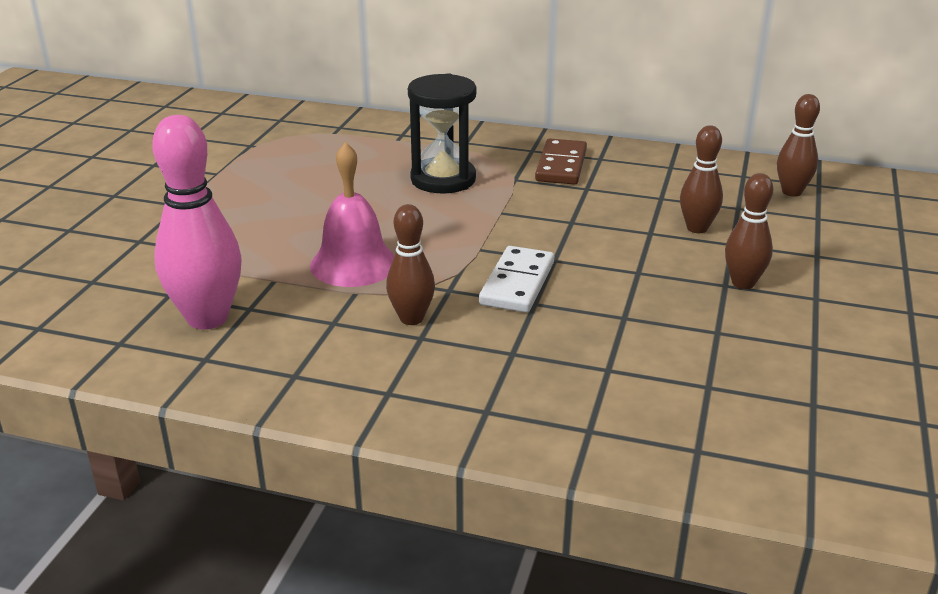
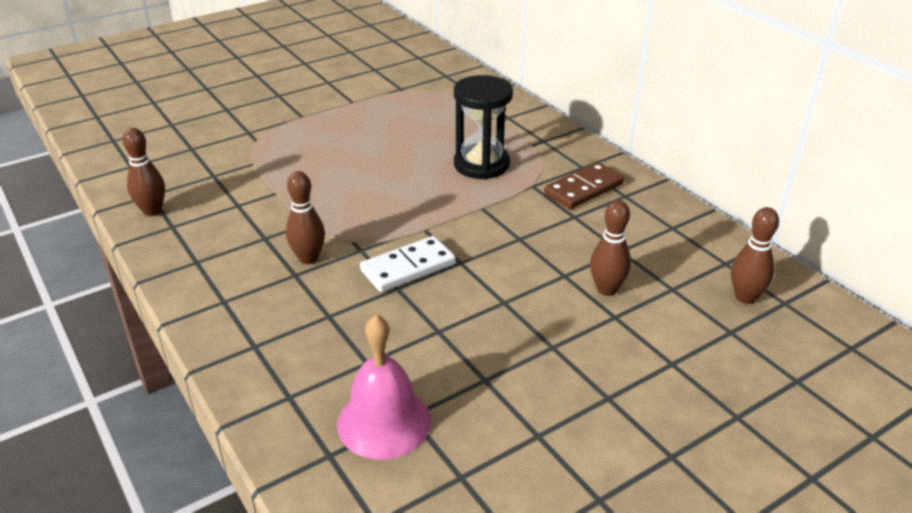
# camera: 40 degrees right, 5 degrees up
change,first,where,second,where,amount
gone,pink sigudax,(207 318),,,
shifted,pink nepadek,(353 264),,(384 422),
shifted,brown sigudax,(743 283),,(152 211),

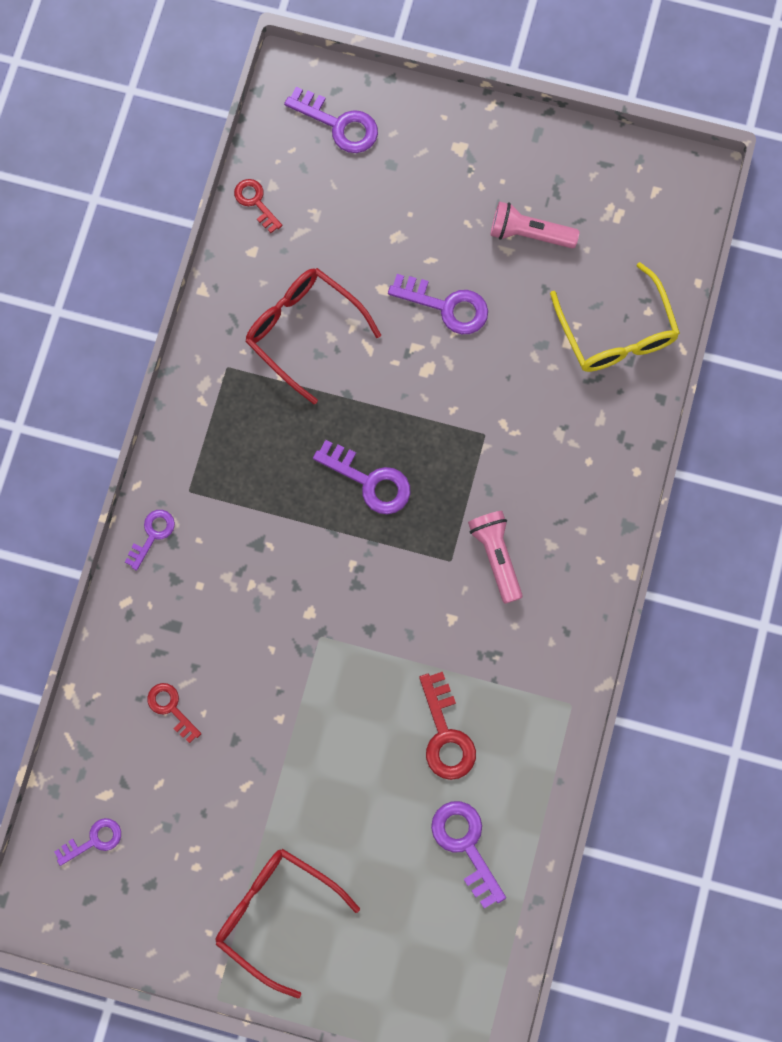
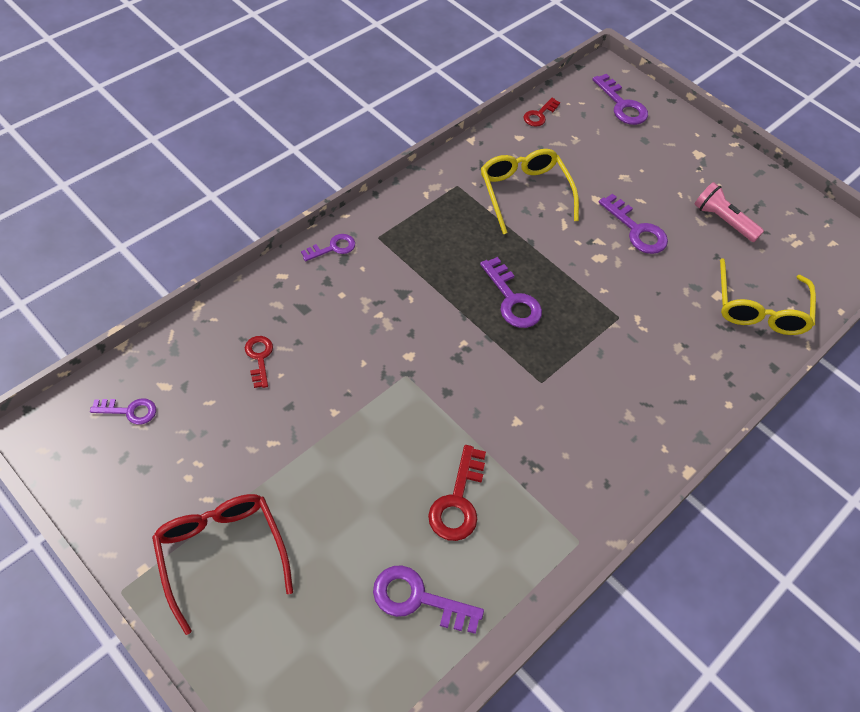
# camera: 25 degrees right, 20 degrees down
change,first,where,second,where,amount
gone,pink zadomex,(496 556),,,
repainted,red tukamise,(303 331),yellow tukamise,(524 193),
rotated,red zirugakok,(255 202),,(539 115),135 degrees counterclockwise
rotated,purple zirugakok,(465 845),,(418 599),75 degrees counterclockwise

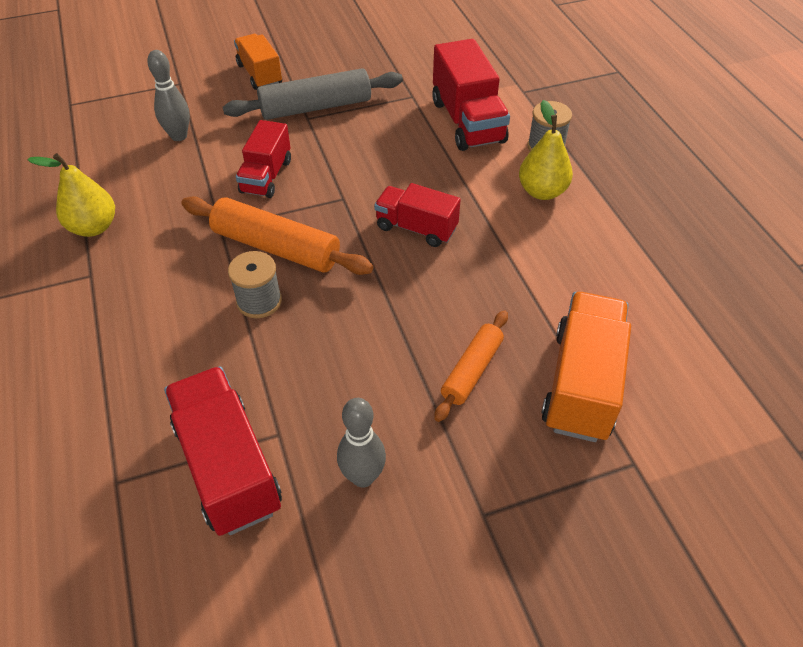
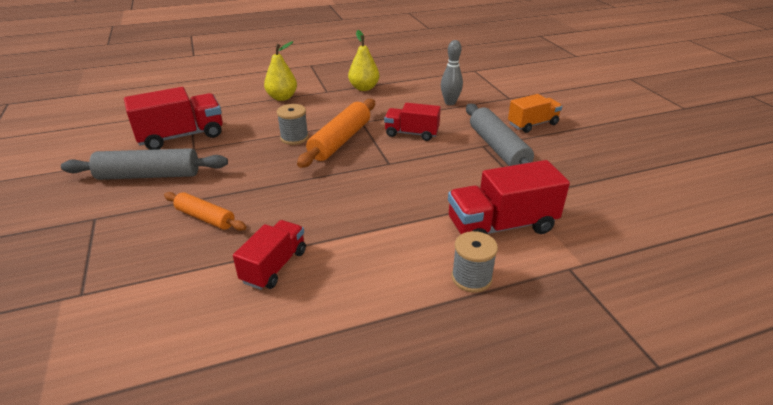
# camera: 90 degrees right, 15 degrees down
change,first,where,second,where,amount
gone,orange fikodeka,(581 384),,,
shifted,red fikodeka,(416 228),,(274 266),
shifted,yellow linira,(542 191),,(282 97),
swapped,grey sigudax,(363 477),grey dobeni,(149 175),

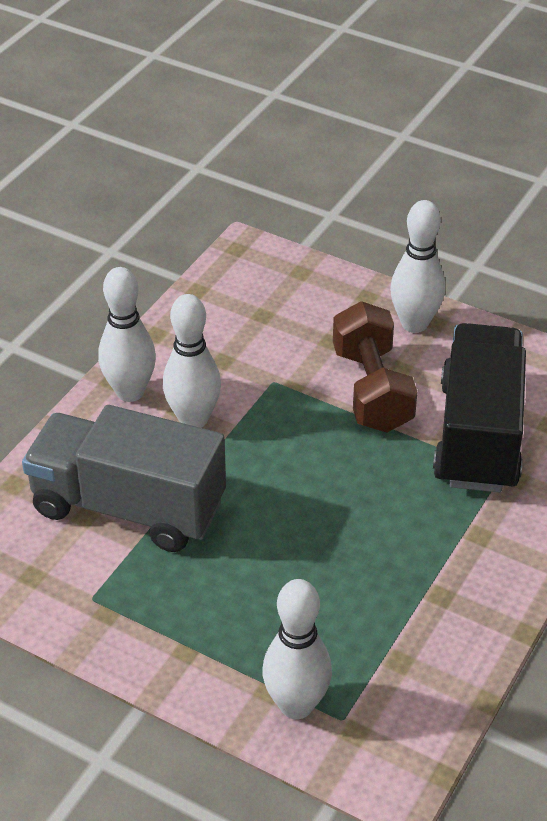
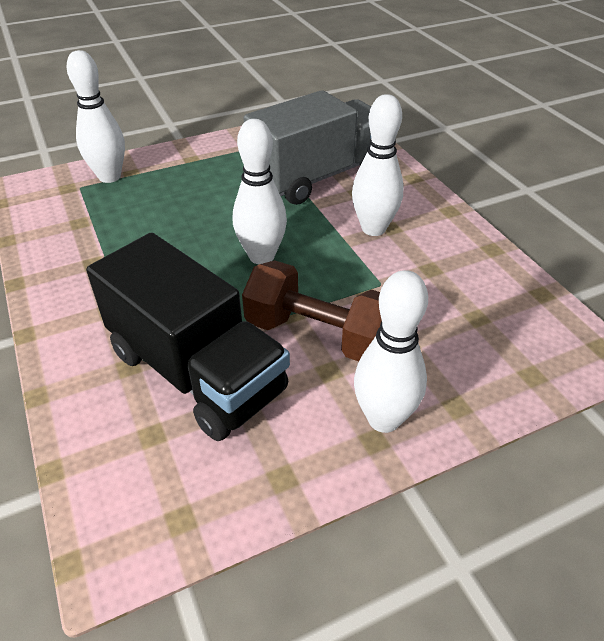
# camera: 125 degrees right, 0 degrees up
change,first,where,second,where,amount
shifted,white sigudax,(130 392),,(261 256),

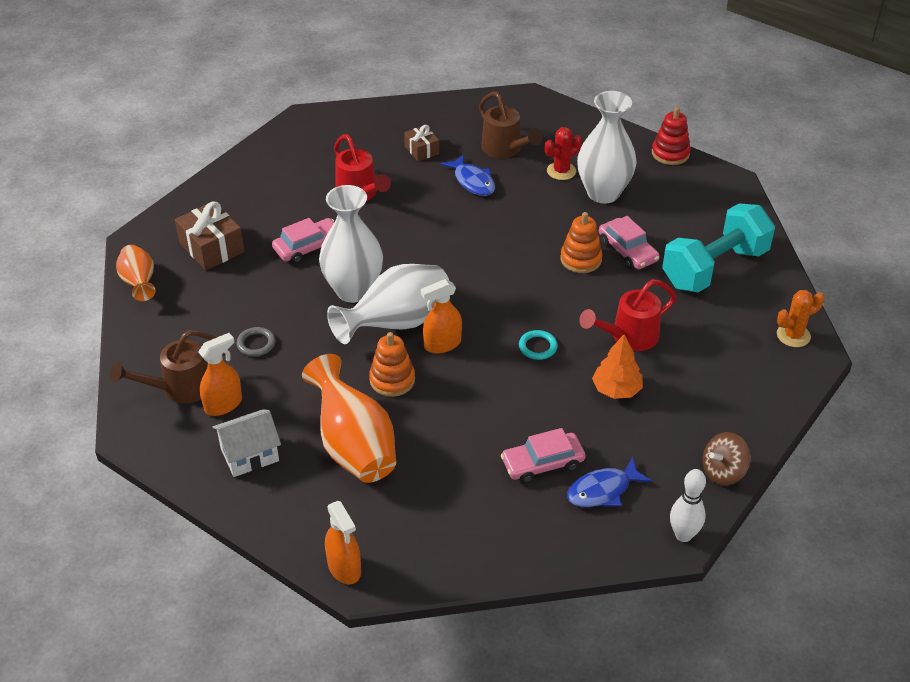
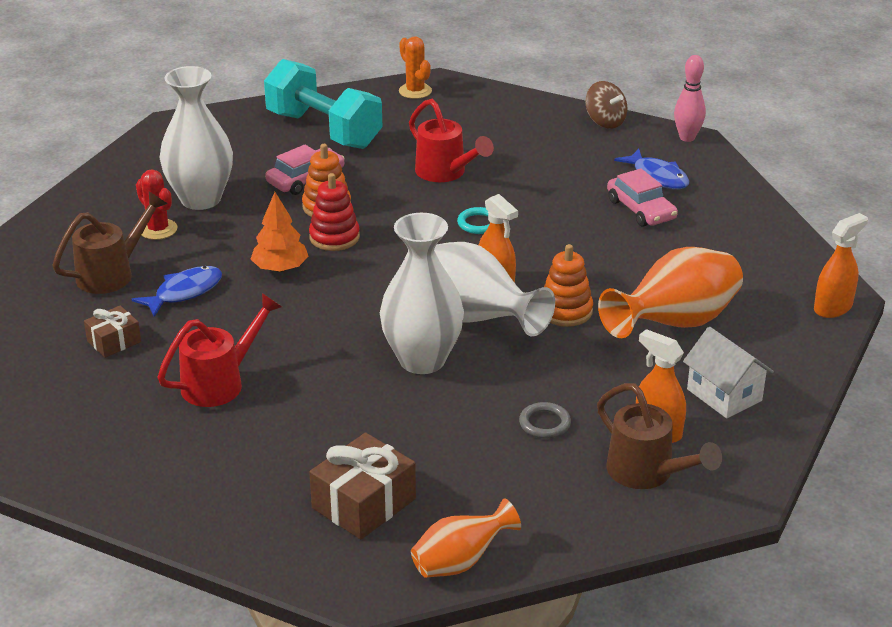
# camera: 100 degrees left, 10 degrees down
change,first,where,second,where,amount
gone,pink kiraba,(308 247),,,
shifted,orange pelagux,(616 389),,(280 268),
shifted,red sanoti,(670 153),,(334 237),
repainted,white sigudax,(683 535),pink sigudax,(687 138),

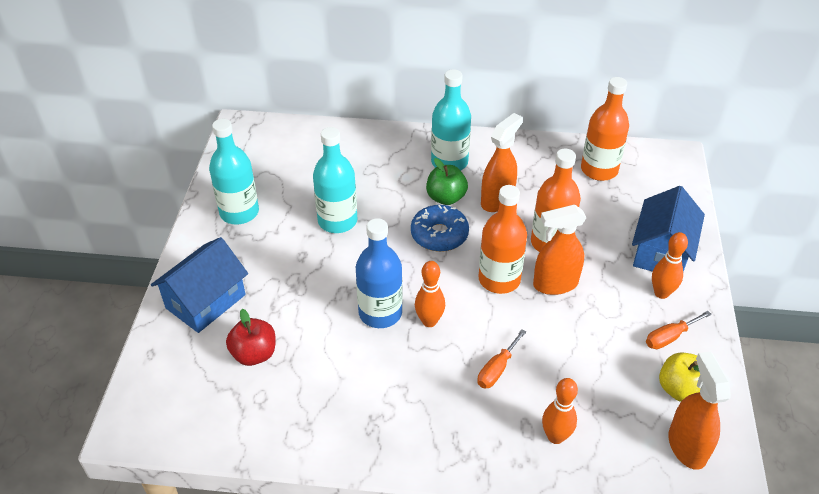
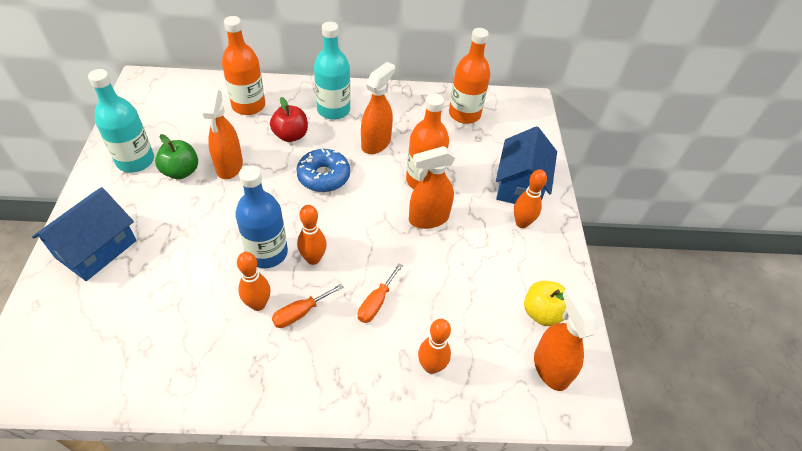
# camera: 10 degrees left, 5 degrees up
change,first,where,second,where,amount
new,,,orange sigudax,(258 304),
shifted,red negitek,(254 354),,(291 135),
shifted,green negitek,(446 198),,(181 171),
shifted,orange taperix,(499 279),,(248 105),
shifted,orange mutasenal,(669 337),,(300 313),
swapped,turquoise taperix,(337 221),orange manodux,(229 166),

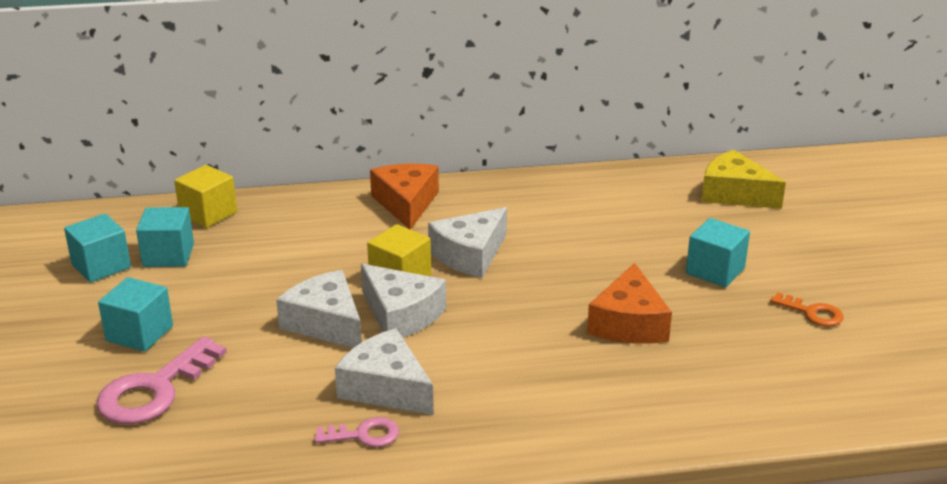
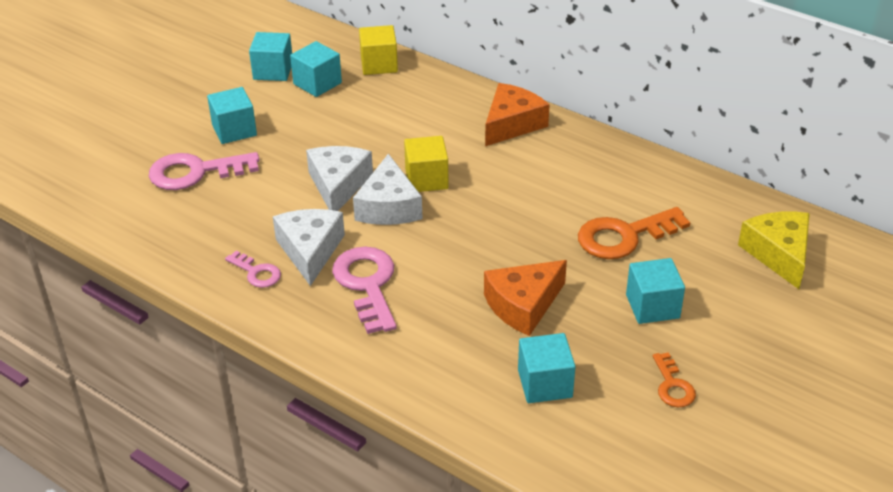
# camera: 45 degrees right, 10 degrees up
change,first,where,second,where,amount
gone,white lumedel,(470 255),,,
new,,,pink zirugakok,(367 284),
new,,,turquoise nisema,(545 384),
new,,,orange zirugakok,(624 236),

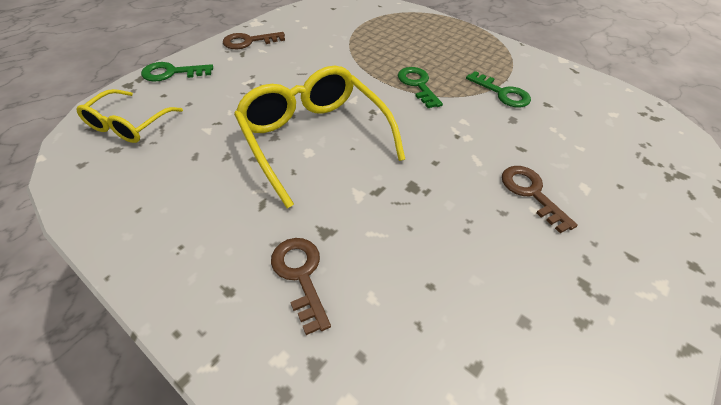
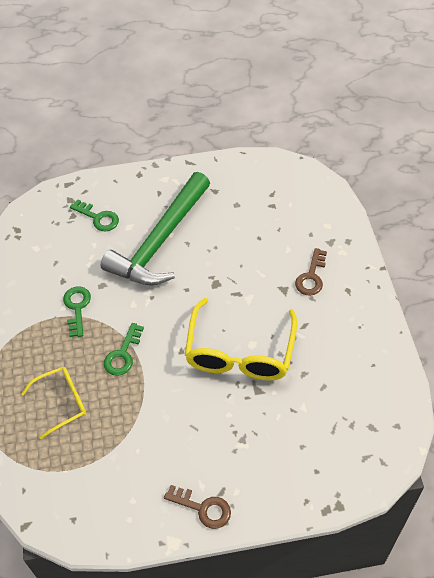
# camera: 135 degrees left, 5 degrees up
change,first,where,second,where,amount
shifted,yellow tukamise,(129 124),,(61 402),
shifted,green zirugakok,(172 73),,(98 218),
swapped,brown zirugakok,(531 193),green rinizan,(160 241),

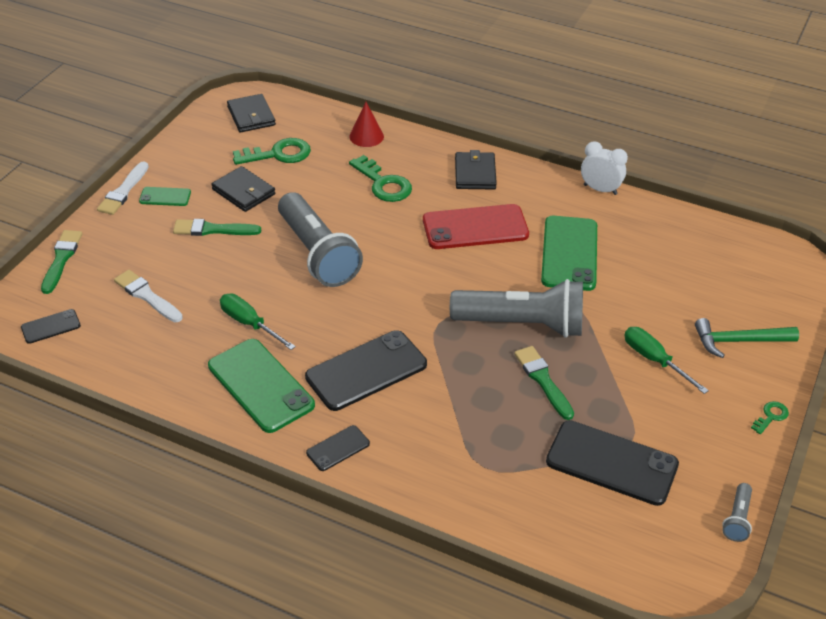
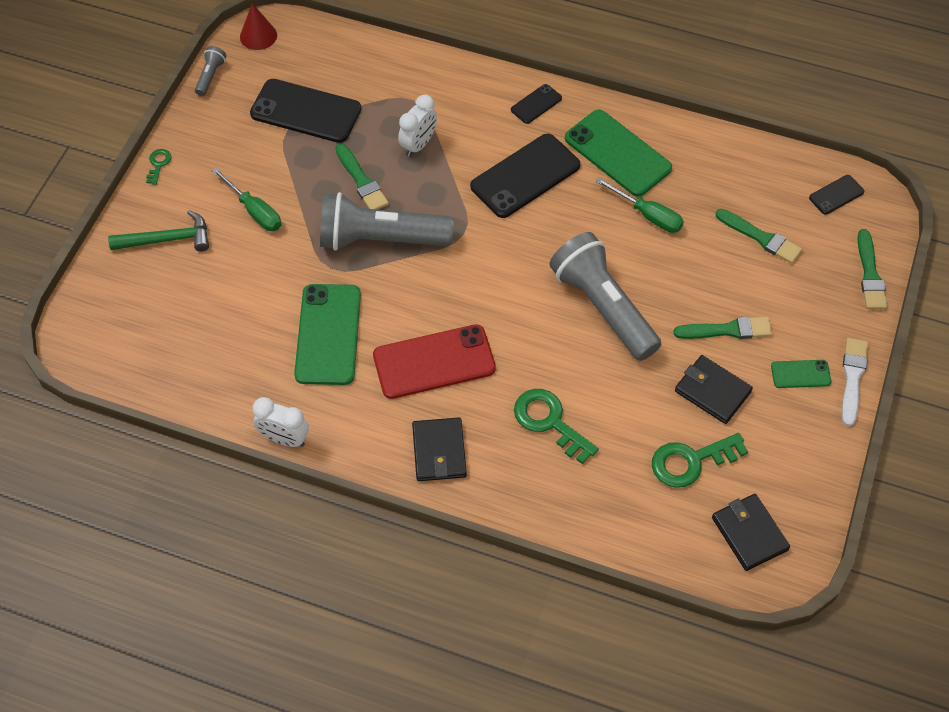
# camera: 175 degrees right, 15 degrees up
change,first,where,second,where,amount
new,,,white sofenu,(418 145),
shifted,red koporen,(366 136),,(258 36),
repainted,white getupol,(147 296),green getupol,(761 238),
rotated,green zirugakok,(771 416),,(158 164),150 degrees clockwise

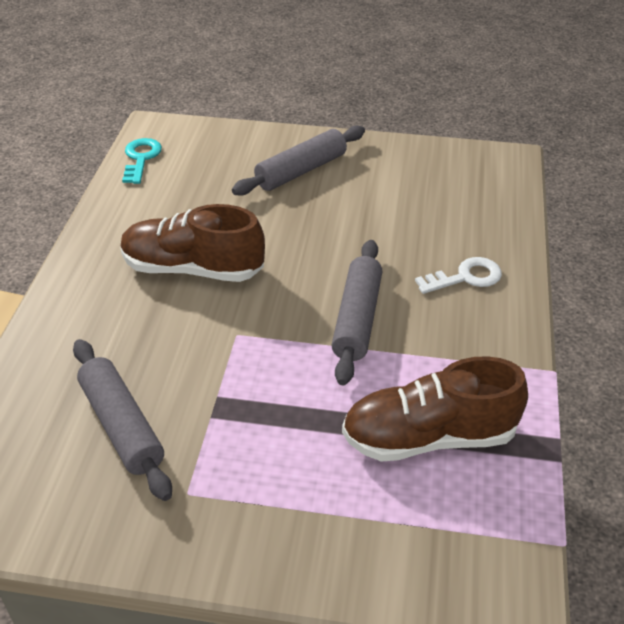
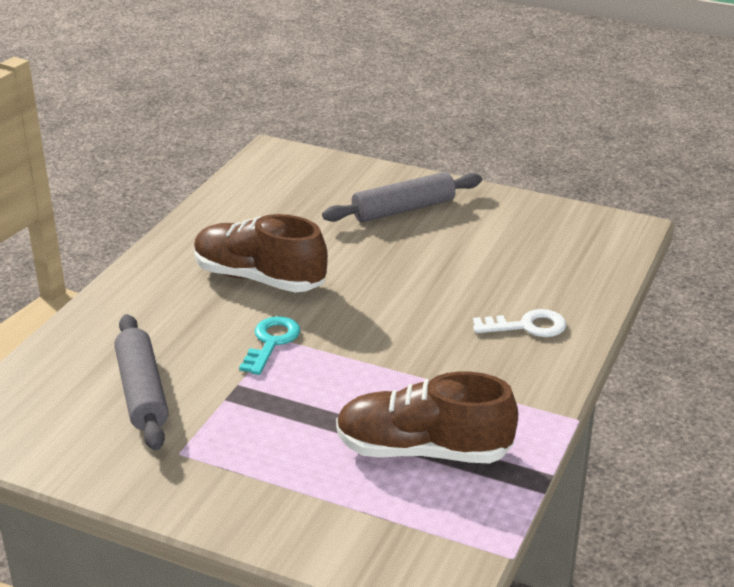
# camera: 15 degrees right, 10 degrees down
change,first,where,second,where,amount
gone,grey dobeni,(357 319),,,
shifted,turquoise zirugakok,(141 158),,(271 342),

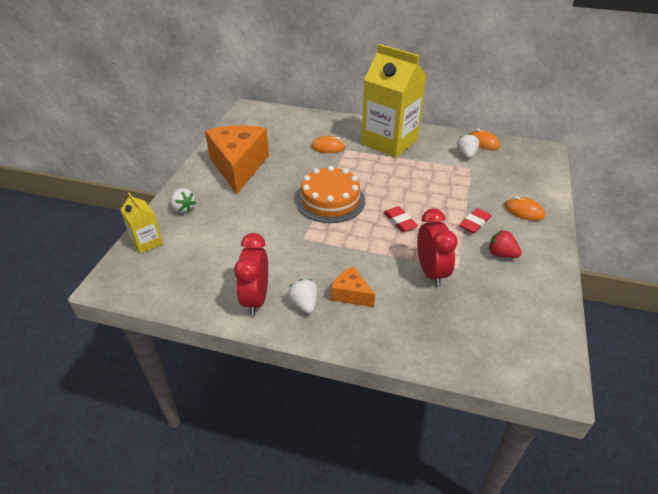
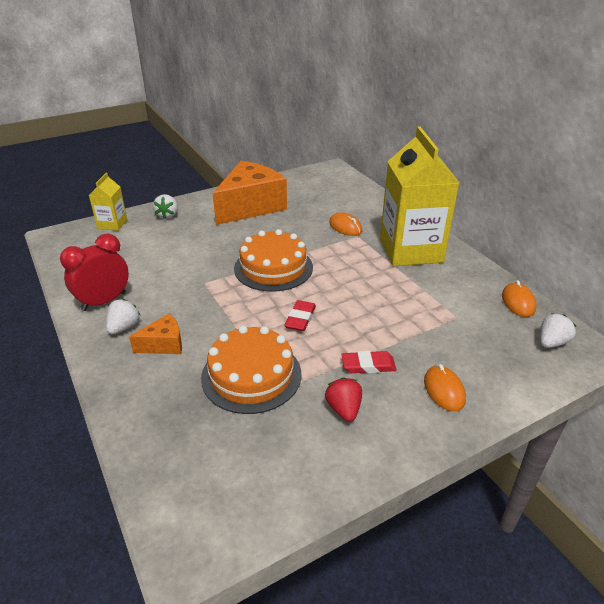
# camera: 45 degrees right, 5 degrees down
change,first,where,second,where,amount
shifted,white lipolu,(466 155),,(551 342),
swapped,red sofenu,(431 272),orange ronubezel,(251 375),
rotated,orange lumedel,(351 294),,(164 344),75 degrees clockwise

